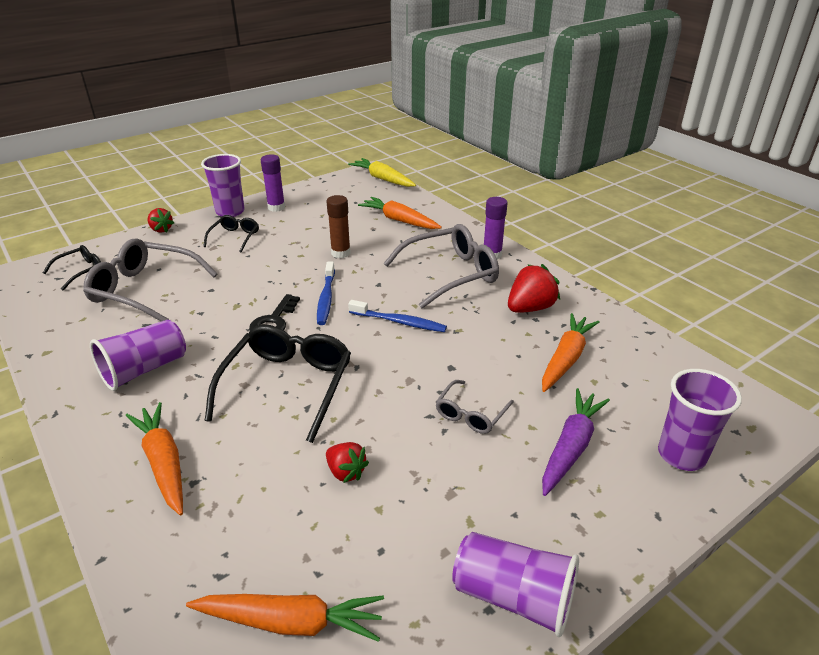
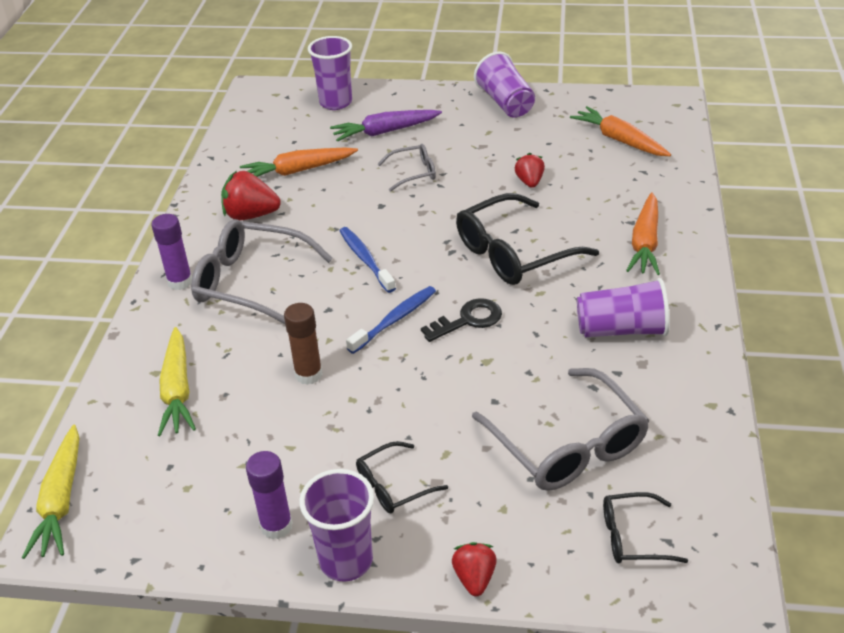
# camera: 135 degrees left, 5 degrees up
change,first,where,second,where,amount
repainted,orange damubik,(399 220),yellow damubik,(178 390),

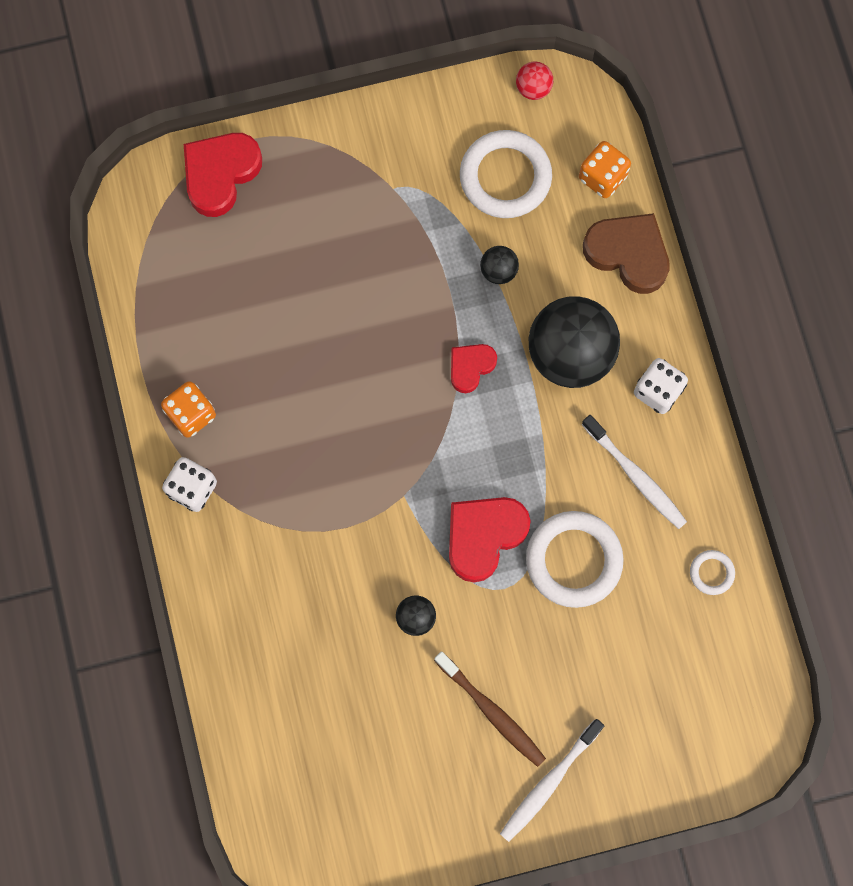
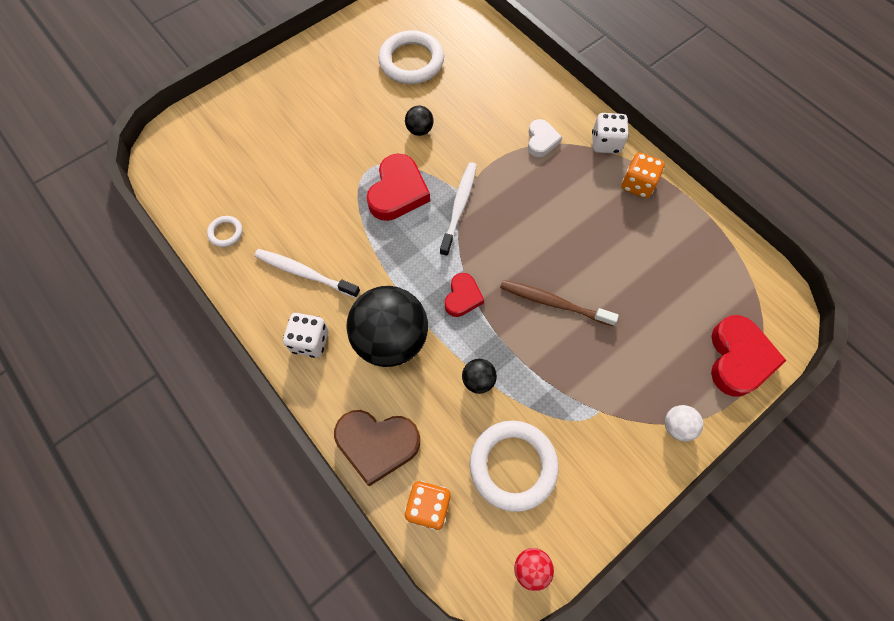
# camera: 155 degrees right, 10 degrees down
change,first,where,second,where,amount
new,,,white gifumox,(541 140),
new,,,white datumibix,(677 426),
shifted,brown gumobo,(491 711),,(554 303),
shifted,white gumobo,(549 782),,(459 208),
shifted,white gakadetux,(573 560),,(411 61),

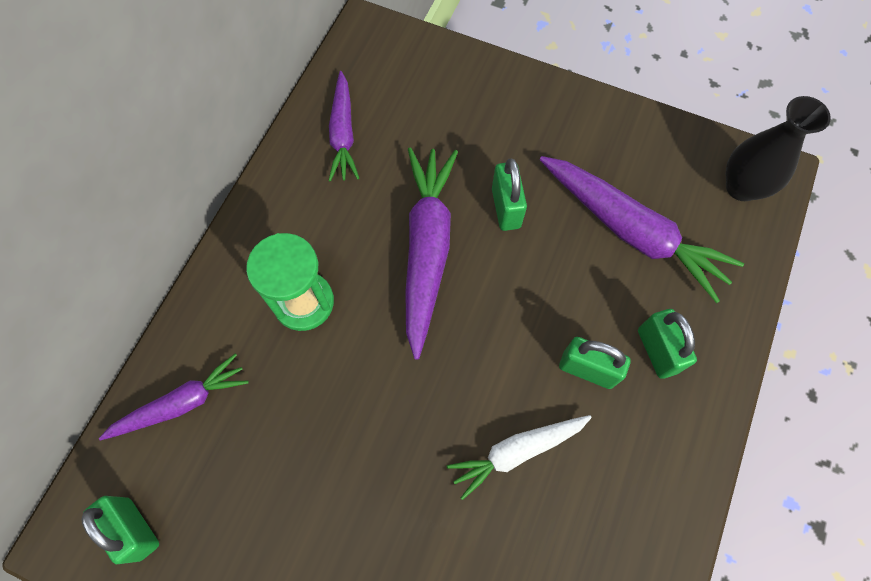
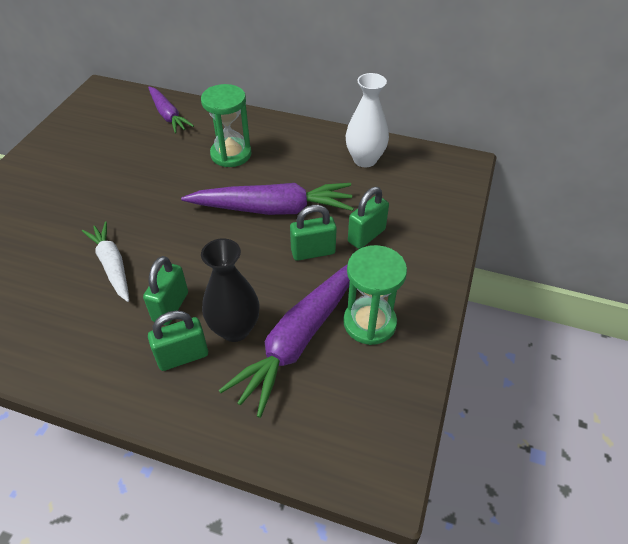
# camera: 85 degrees right, 20 degrees down
change,first,where,second,where,amount
new,,,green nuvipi,(369 323),
shifted,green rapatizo,(135 529),,(366 236),
shifted,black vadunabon,(741 187),,(235 329),
swapped,purple damubik,(343 133),white vadunabon,(365 160),

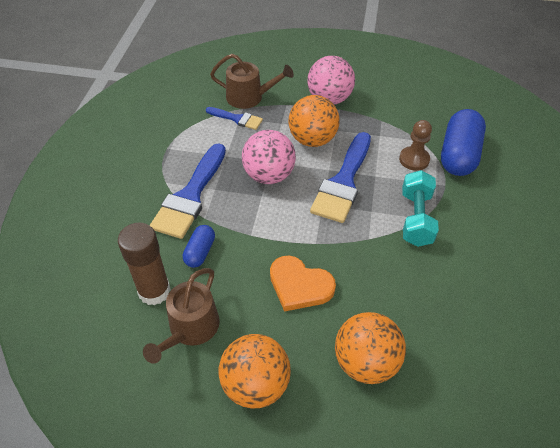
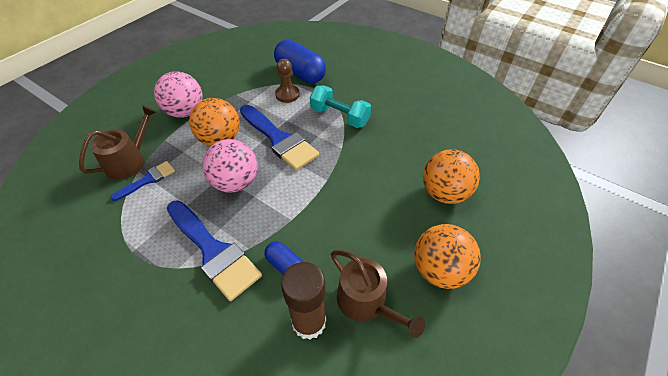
# camera: 65 degrees left, 0 degrees up
change,first,where,second,where,amount
gone,orange gifumox,(299 285),,,

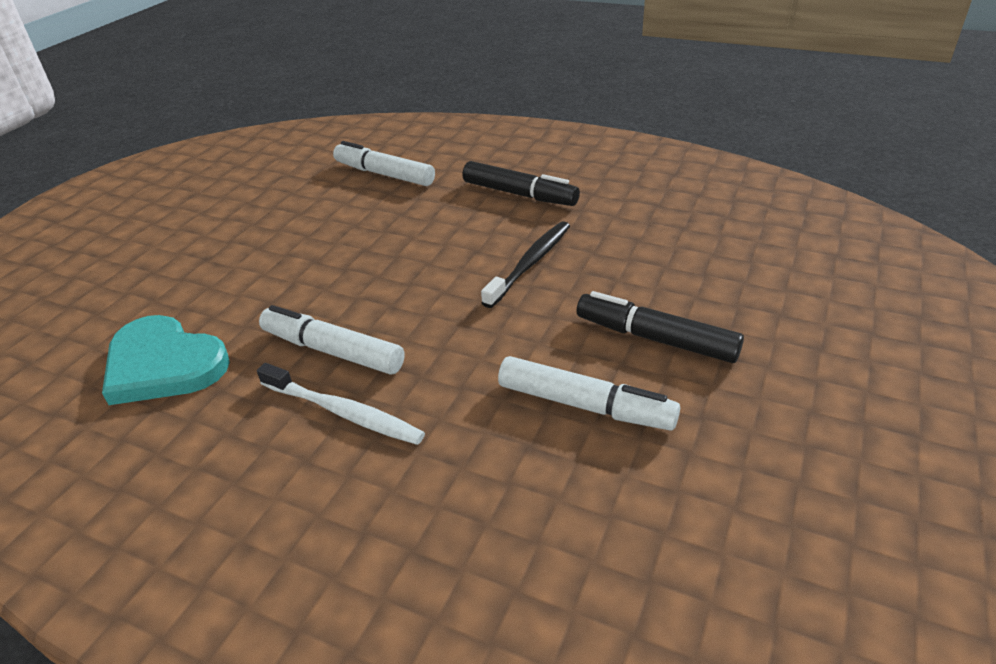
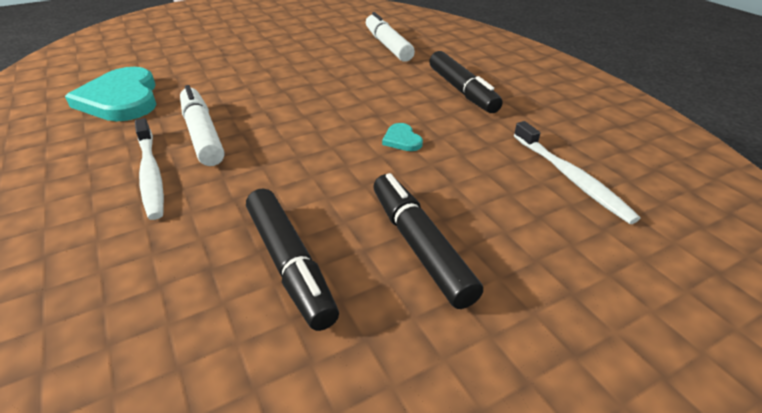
# camera: 35 degrees right, 0 degrees up
change,first,where,second,where,amount
new,,,white gumobo,(571 178),
swapped,black gumobo,(530 263),turquoise gifumox,(402 140),
repainted,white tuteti,(585 405),black tuteti,(290 264),

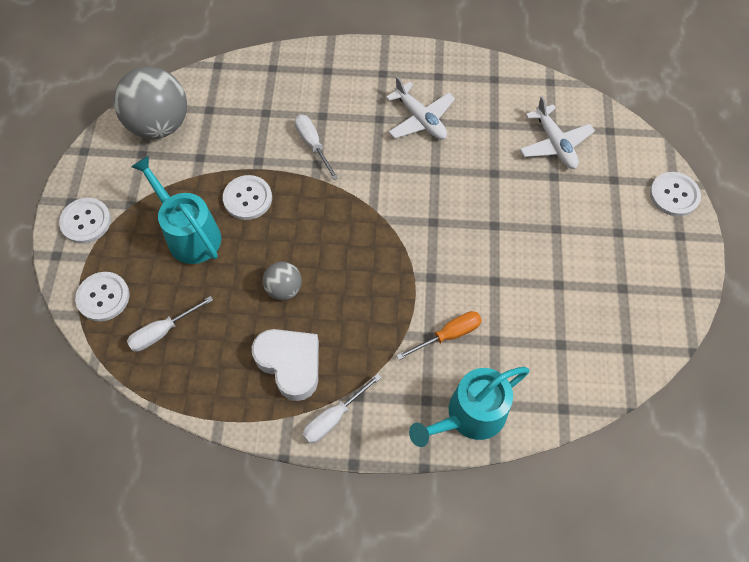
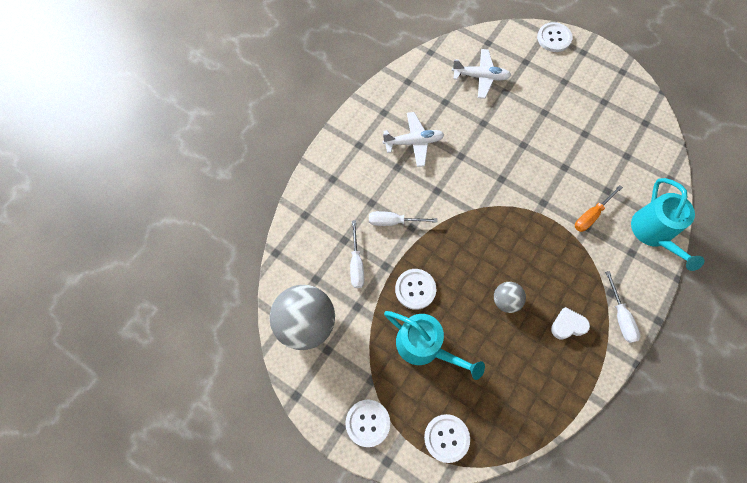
# camera: 60 degrees left, 5 degrees up
change,first,where,second,where,amount
shifted,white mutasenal,(163 331),,(356 264),
rotated,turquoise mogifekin,(189 234),,(424 346),135 degrees counterclockwise
rotated,orange mutasenal,(448 335),,(591 215),135 degrees counterclockwise
scaled,white gifumox,(290 364),,(567 325),x0.60

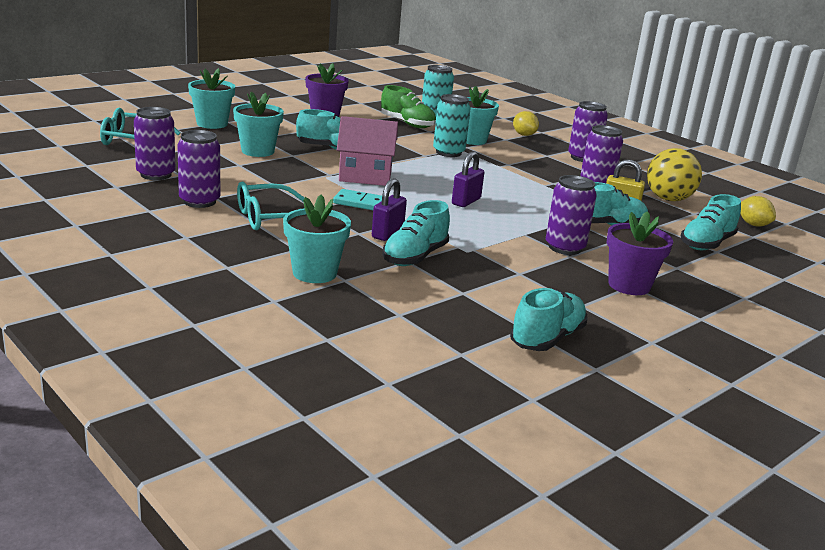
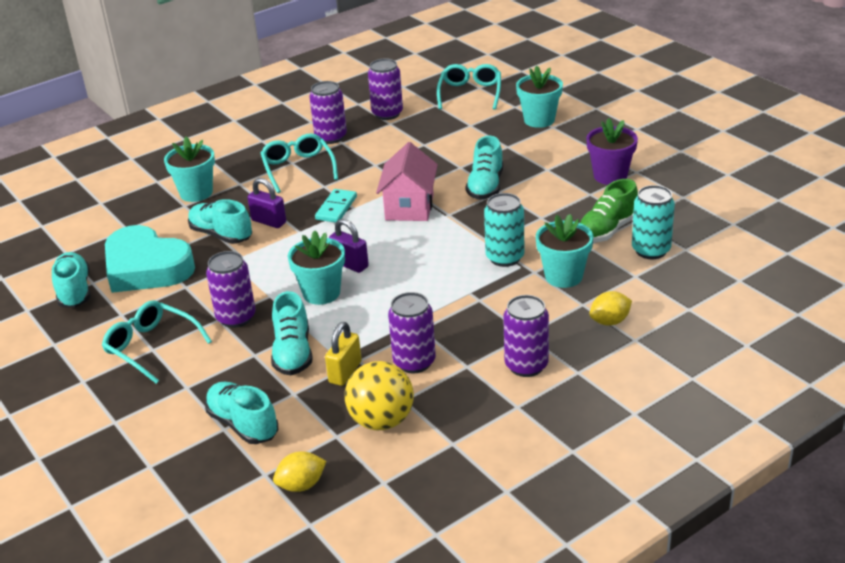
# camera: 100 degrees right, 10 degrees up
change,first,where,second,where,amount
new,,,turquoise gifumox,(146 268),
shifted,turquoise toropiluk,(258 151),,(321 293),
swapped,purple toropiluk,(629 285),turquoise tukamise,(152 347),
rotated,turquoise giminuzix,(547 338),,(74 291),150 degrees counterclockwise

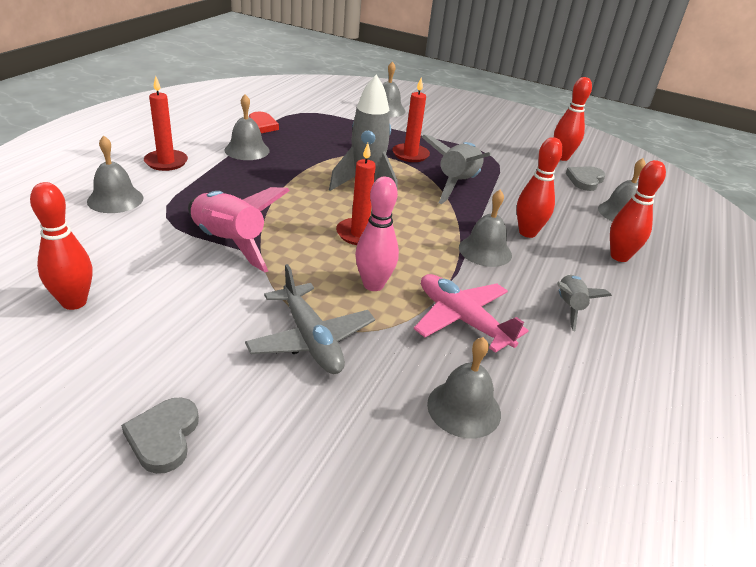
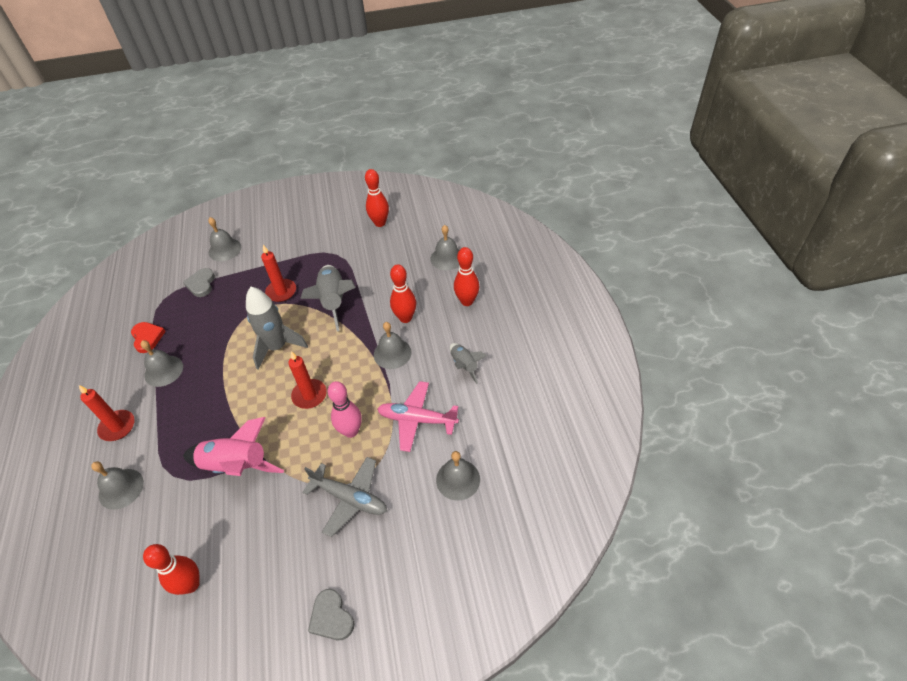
# camera: 30 degrees left, 15 degrees up
change,first,where,second,where,amount
shifted,grey gifumox,(585 180),,(201 284),

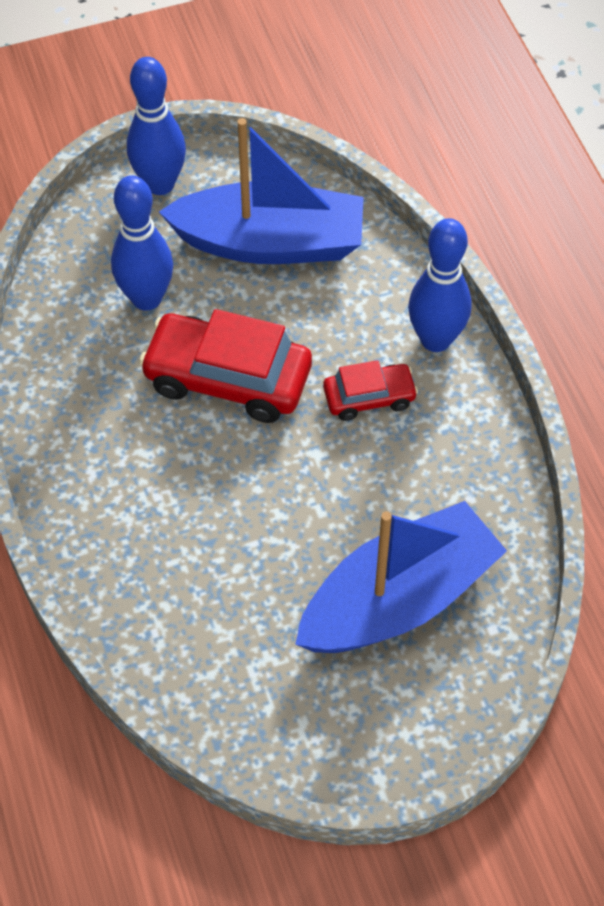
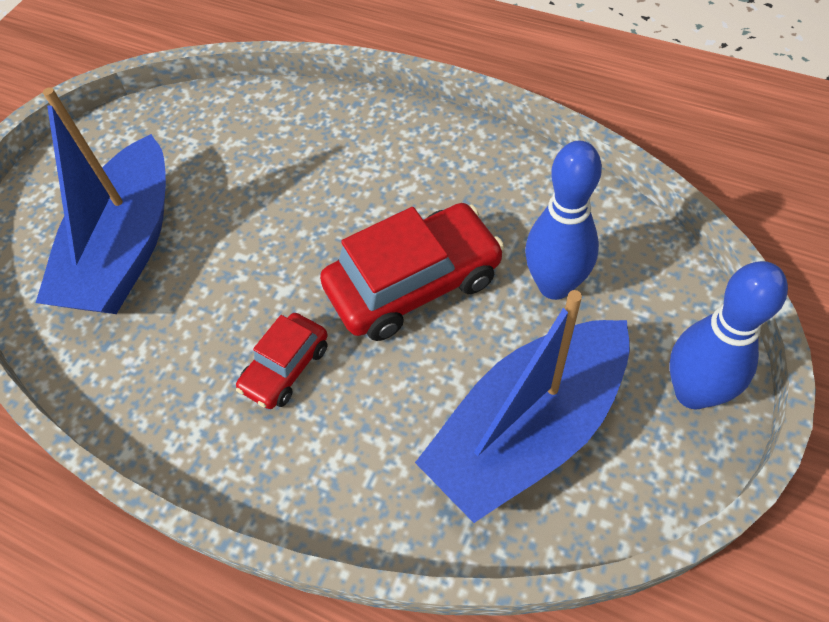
# camera: 140 degrees right, 0 degrees up
change,first,where,second,where,amount
gone,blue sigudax,(435 340),,,

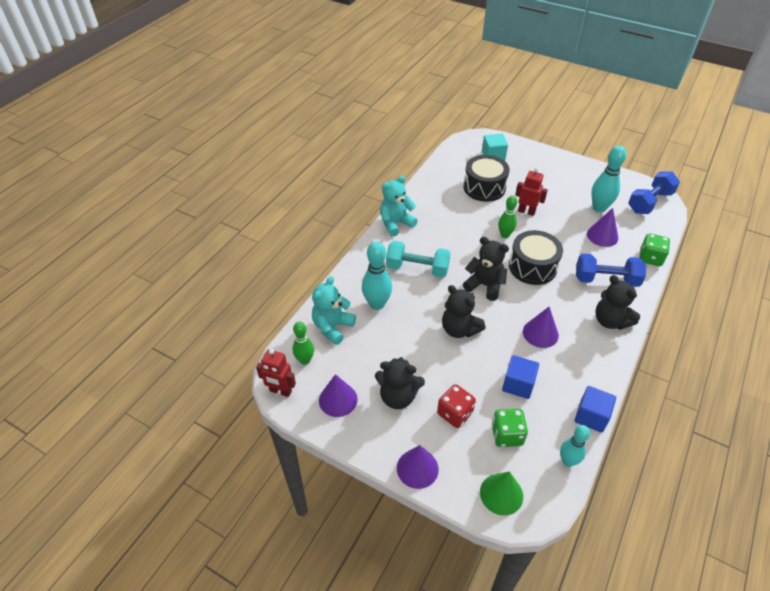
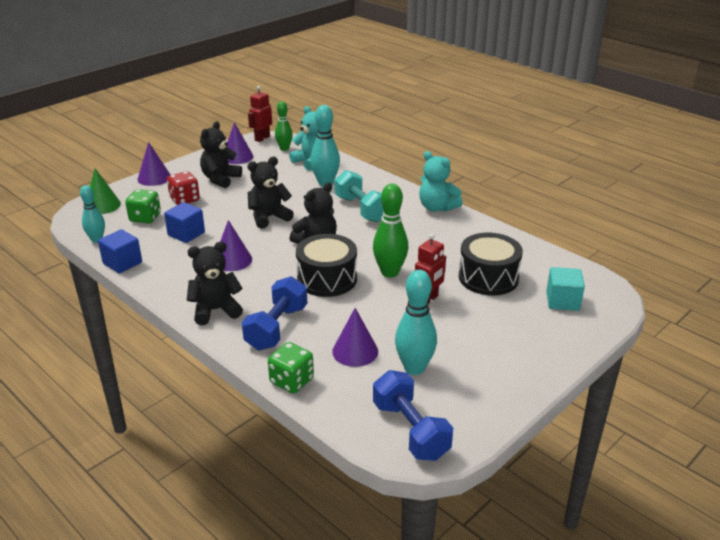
# camera: 105 degrees right, 15 degrees down
change,first,where,second,where,amount
rotated,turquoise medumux,(396 223),,(437 207),150 degrees clockwise
rotated,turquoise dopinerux,(417 269),,(361 209),60 degrees counterclockwise
scaled,green sigudax,(505 235),,(389 272),x1.53

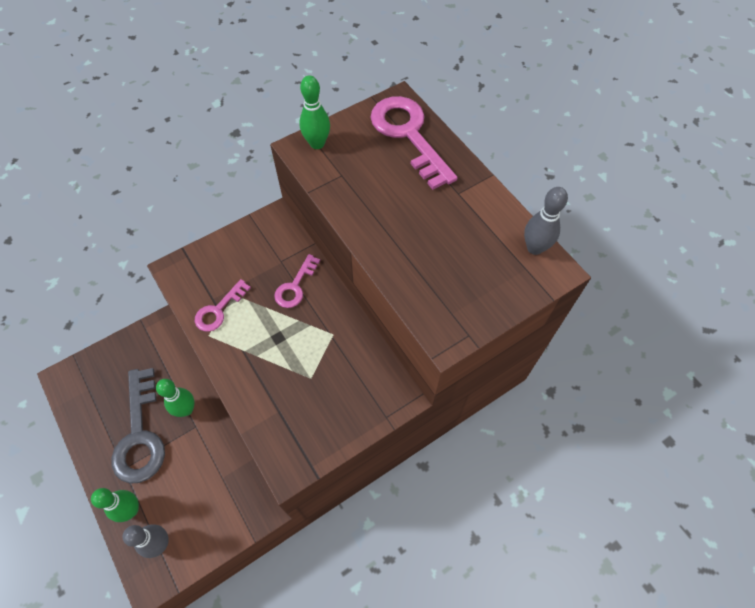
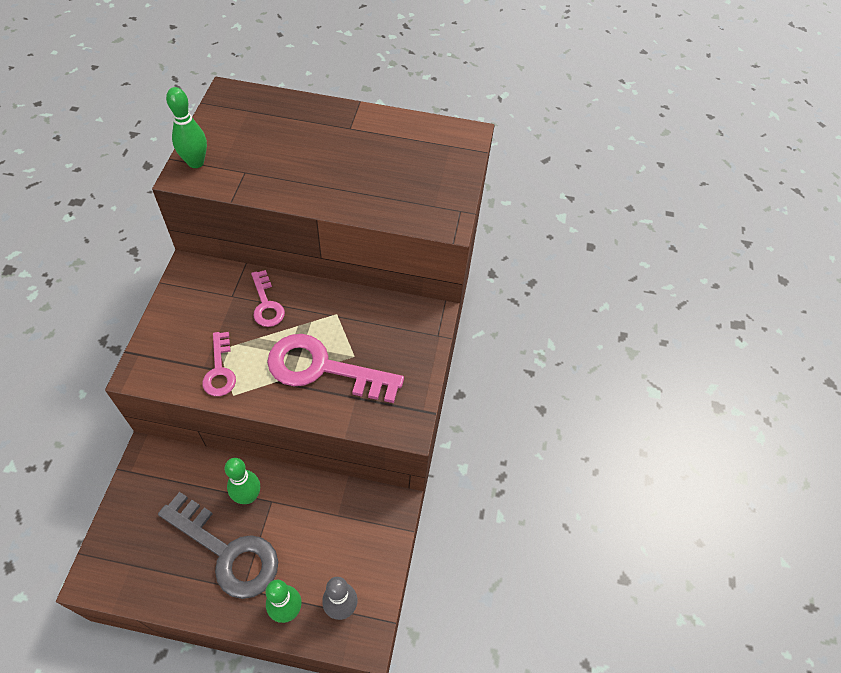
# camera: 50 degrees left, 5 degrees down
change,first,where,second,where,amount
gone,grey sigudax,(534 248),,,
shifted,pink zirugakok,(408 135),,(323 368),

